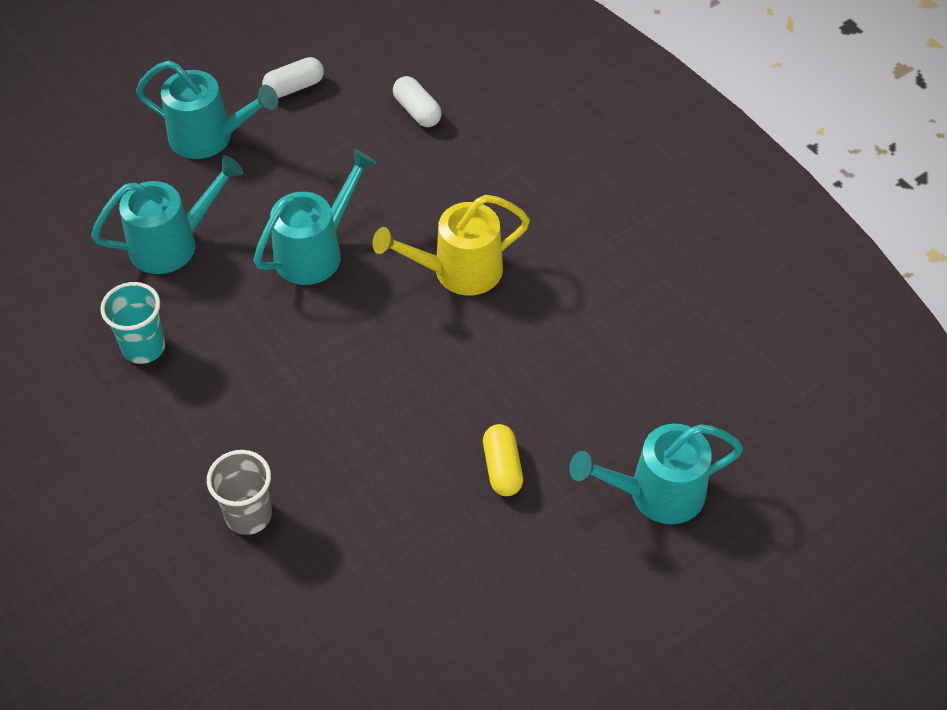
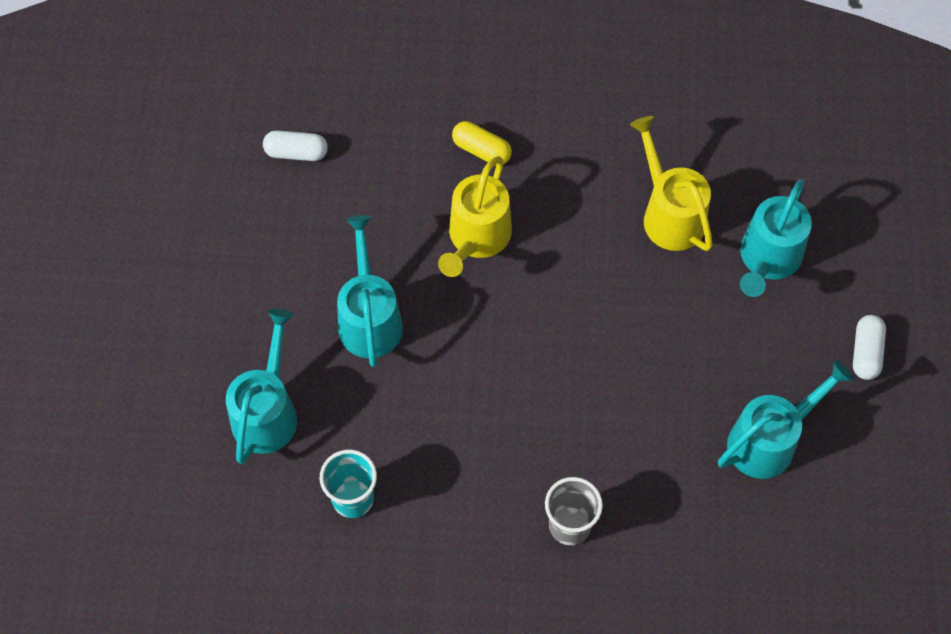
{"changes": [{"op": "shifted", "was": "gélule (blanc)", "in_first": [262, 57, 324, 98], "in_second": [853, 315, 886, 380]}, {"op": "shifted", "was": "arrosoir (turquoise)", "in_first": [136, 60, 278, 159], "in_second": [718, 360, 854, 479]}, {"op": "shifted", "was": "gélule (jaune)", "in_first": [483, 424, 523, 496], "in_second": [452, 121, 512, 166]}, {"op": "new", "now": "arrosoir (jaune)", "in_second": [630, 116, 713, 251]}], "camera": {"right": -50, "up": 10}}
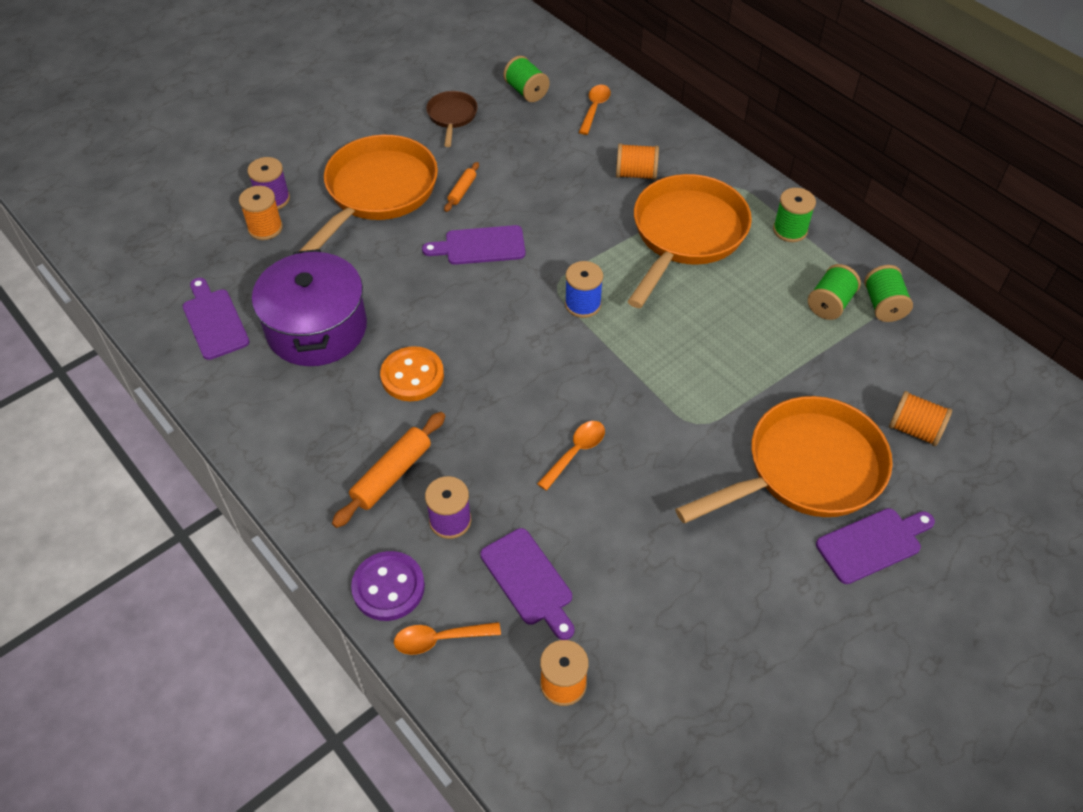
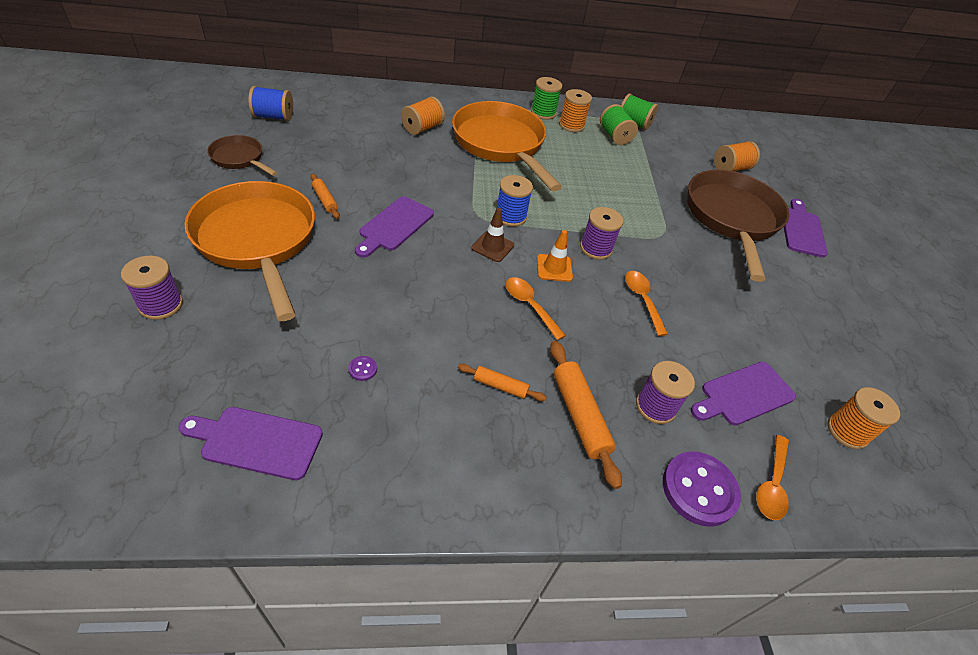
{"changes": [{"op": "repainted", "was": "bobine (vert)", "now": "bobine (bleu)", "in_first": [503, 56, 550, 102], "in_second": [248, 86, 293, 121]}, {"op": "shifted", "was": "cuillère (orange)", "in_first": [579, 85, 611, 135], "in_second": [506, 277, 566, 340]}, {"op": "shifted", "was": "bobine (orange)", "in_first": [239, 186, 283, 240], "in_second": [559, 89, 592, 132]}, {"op": "swapped", "was": "marmite (violet)", "now": "bouton (violet)", "in_first": [252, 249, 367, 366], "in_second": [349, 356, 377, 381]}, {"op": "gone", "was": "bouton (orange)", "in_first": [380, 346, 444, 401]}, {"op": "repainted", "was": "poêle (orange)", "now": "poêle (marron)", "in_first": [675, 396, 893, 523], "in_second": [687, 170, 790, 282]}, {"op": "rotated", "was": "planche à découper (violet)", "in_first": [480, 528, 574, 640], "in_second": [691, 362, 796, 425], "clockwise": 150}, {"op": "new", "now": "bobine (violet)", "in_second": [580, 207, 623, 260]}, {"op": "new", "now": "cône de chantier (marron)", "in_second": [472, 208, 514, 262]}, {"op": "new", "now": "cône de chantier (orange)", "in_second": [537, 230, 573, 282]}, {"op": "new", "now": "rouleau à pâtisserie (orange)", "in_second": [458, 363, 547, 401]}], "camera": {"right": -60, "up": -5}}
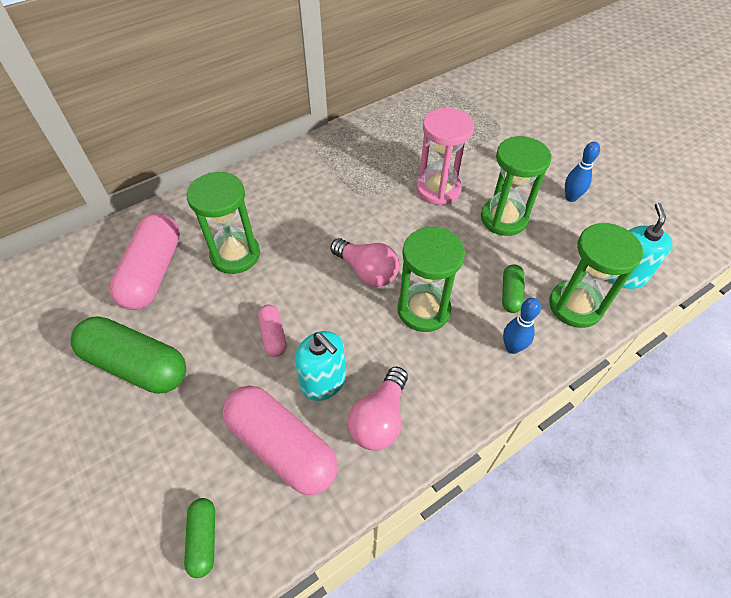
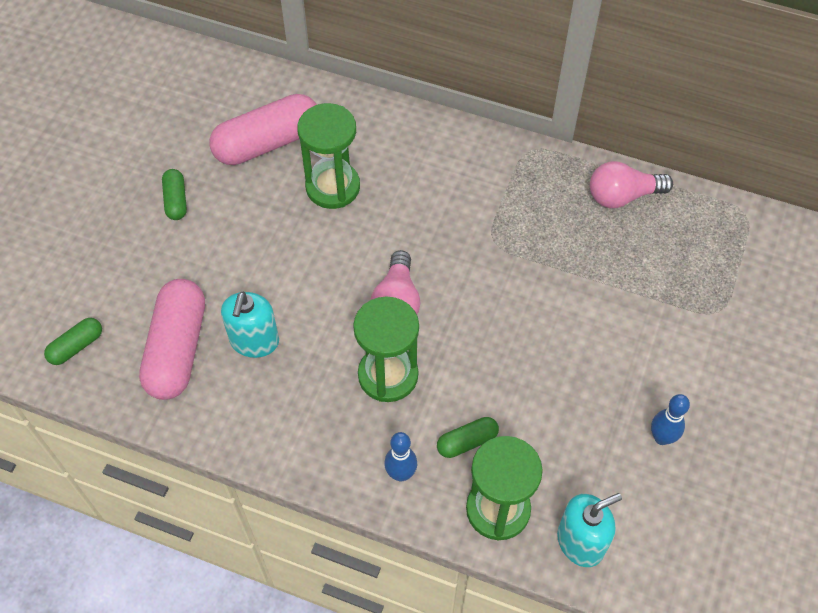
{"changes": [{"op": "gone", "was": "sablier (rose)", "in_first": [416, 108, 474, 206]}, {"op": "gone", "was": "sablier (vert)", "in_first": [481, 136, 551, 236]}, {"op": "gone", "was": "gélule (rose)", "in_first": [258, 305, 287, 357]}, {"op": "scaled", "was": "gélule (vert)", "in_first": [70, 316, 186, 393], "in_second": [162, 169, 187, 220], "ratio": 0.49}, {"op": "shifted", "was": "ampoule (rose)", "in_first": [348, 366, 408, 450], "in_second": [590, 161, 673, 208]}], "camera": {"right": 55, "up": 5}}
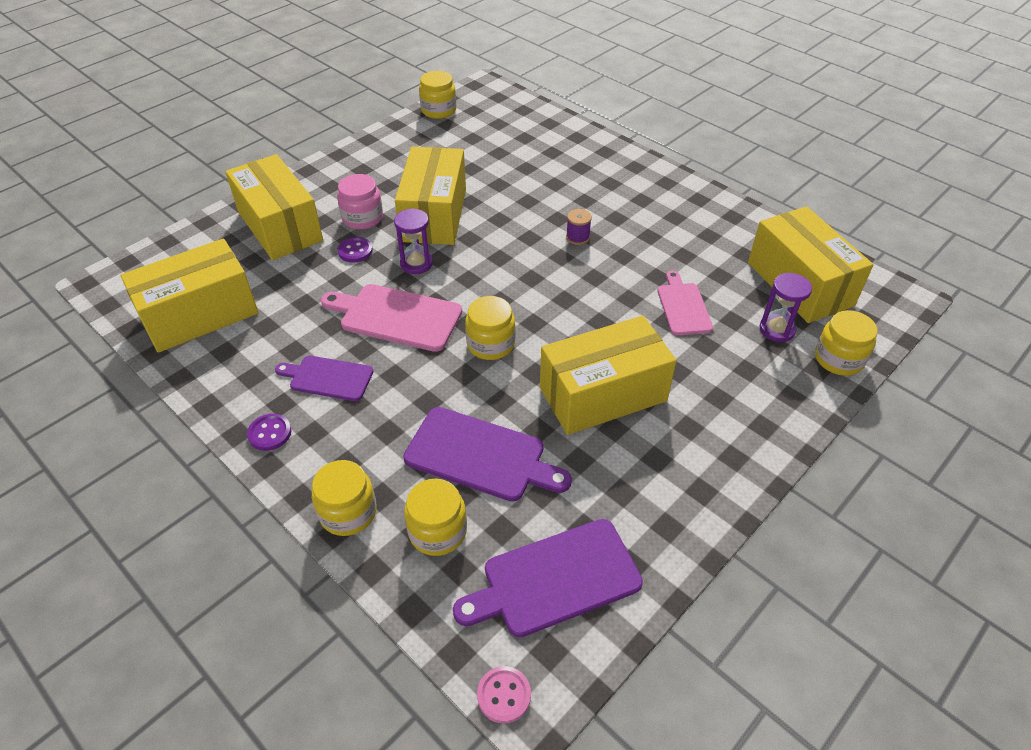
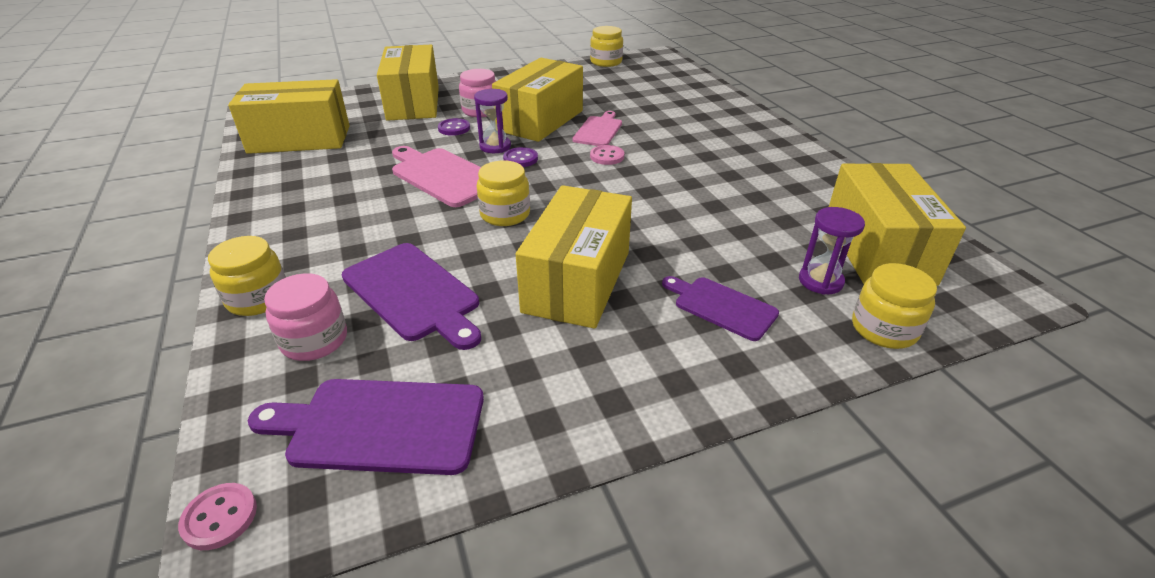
{"changes": [{"op": "gone", "was": "bobine (violet)", "in_first": [566, 209, 592, 245]}, {"op": "shifted", "was": "planche à découper (rose)", "in_first": [658, 271, 713, 335], "in_second": [572, 111, 622, 146]}, {"op": "rotated", "was": "boîte (jaune)", "in_first": [540, 315, 677, 435], "in_second": [516, 185, 632, 329], "clockwise": -75}, {"op": "shifted", "was": "planche à découper (violet)", "in_first": [275, 356, 374, 401], "in_second": [662, 276, 779, 341]}, {"op": "shifted", "was": "bouton (violet)", "in_first": [247, 414, 291, 451], "in_second": [503, 147, 538, 167]}, {"op": "repainted", "was": "bocal (jaune)", "now": "bocal (rose)", "in_first": [404, 479, 467, 556], "in_second": [264, 273, 347, 361]}, {"op": "new", "now": "bouton (rose)", "in_second": [590, 145, 624, 165]}], "camera": {"right": 25, "up": -10}}
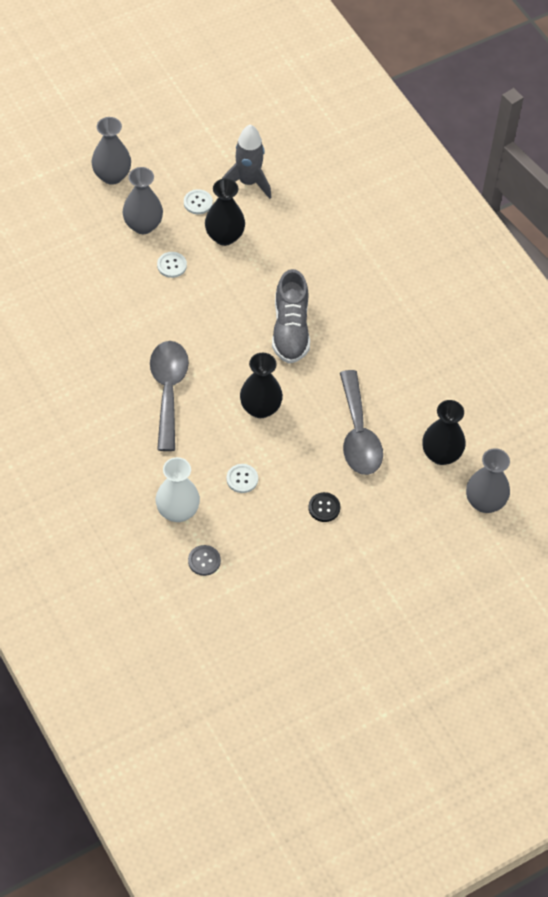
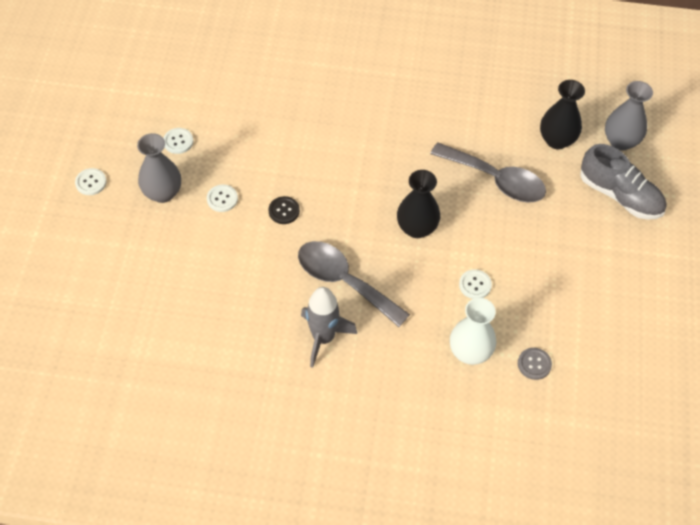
{"changes": [{"op": "swapped", "was": "vase (gris)", "now": "bouton (blanc)", "in_first": [91, 117, 131, 185], "in_second": [75, 168, 107, 195]}, {"op": "shifted", "was": "fusée (gris)", "in_first": [222, 124, 271, 199], "in_second": [301, 287, 357, 368]}, {"op": "gone", "was": "vase (noir)", "in_first": [205, 178, 245, 246]}, {"op": "shifted", "was": "chaussure (gris)", "in_first": [272, 269, 310, 364], "in_second": [580, 144, 666, 220]}, {"op": "shifted", "was": "bouton (noir)", "in_first": [308, 492, 340, 522], "in_second": [269, 196, 300, 224]}], "camera": {"right": -50, "up": 0}}
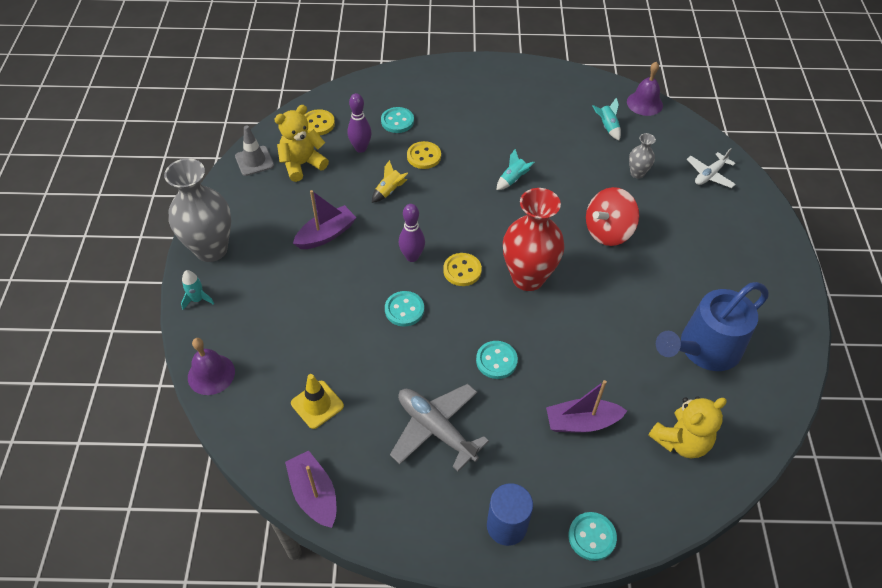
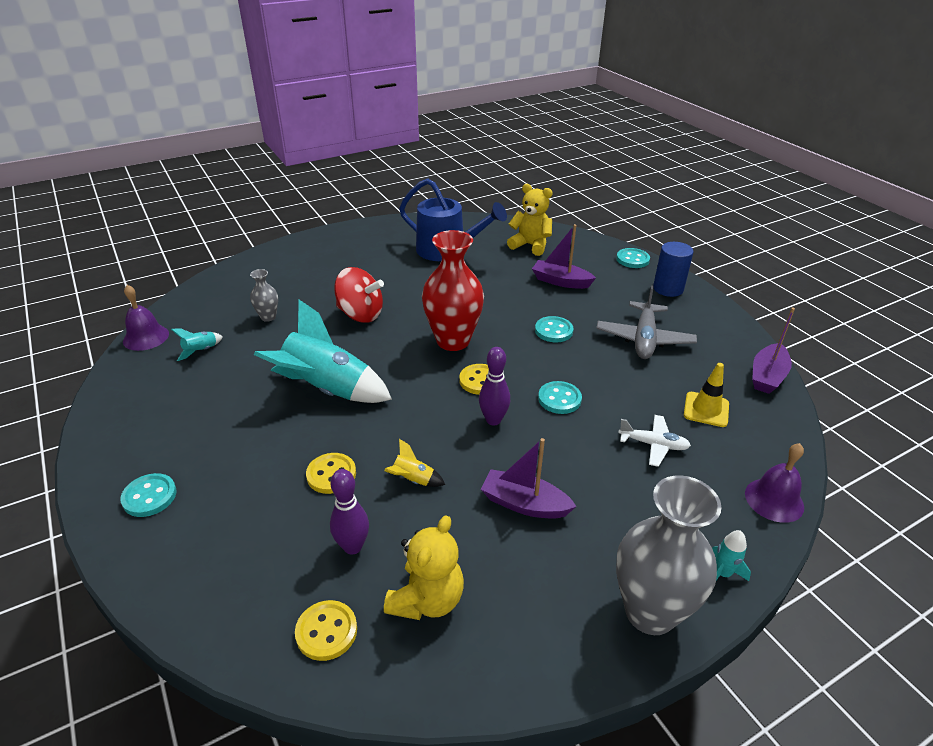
{"changes": [{"op": "rotated", "was": "ours en peluche (jaune)", "in_first": [274, 105, 329, 182], "in_second": [384, 515, 464, 620], "clockwise": -90}, {"op": "shifted", "was": "bouton (turquoise)", "in_first": [381, 107, 414, 133], "in_second": [120, 473, 176, 517]}, {"op": "gone", "was": "cône de chantier (gris)", "in_first": [235, 125, 274, 176]}, {"op": "shifted", "was": "avion (blanc)", "in_first": [687, 148, 736, 188], "in_second": [618, 415, 691, 467]}, {"op": "scaled", "was": "fusée (turquoise)", "in_first": [497, 149, 535, 190], "in_second": [254, 300, 392, 403], "ratio": 2.42}, {"op": "rotated", "was": "bateau (violet)", "in_first": [546, 380, 627, 433], "in_second": [532, 224, 596, 289], "clockwise": 150}], "camera": {"right": -120, "up": -15}}
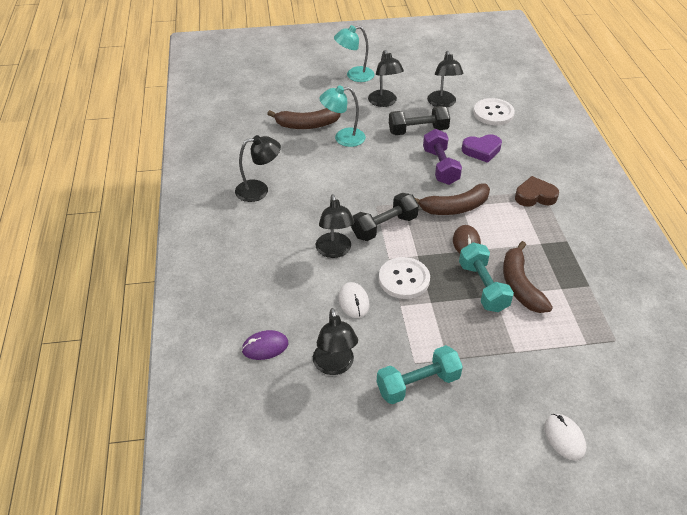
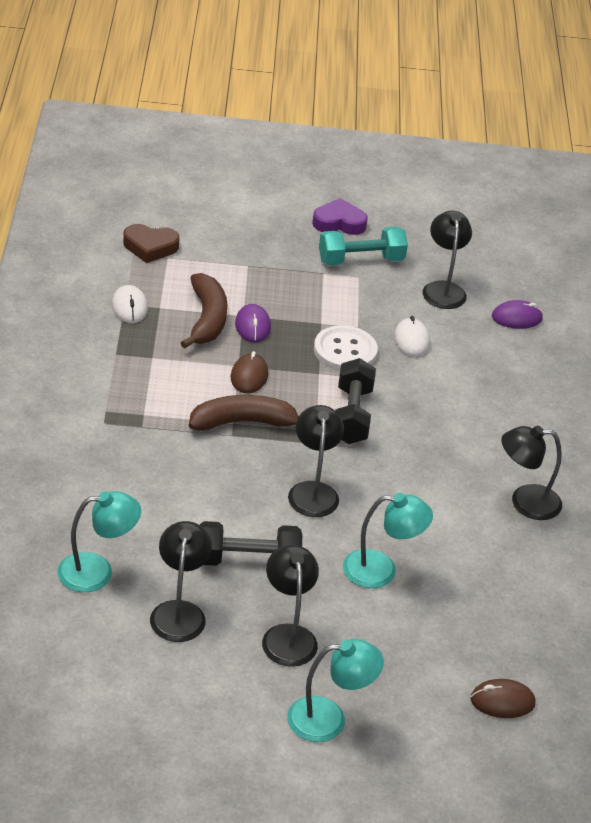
{"changes": [{"op": "swapped", "was": "bouton (blanc)", "now": "lampe (turquoise)", "in_first": [473, 98, 515, 125], "in_second": [58, 491, 141, 592]}, {"op": "gone", "was": "banane (marron)", "in_first": [267, 108, 341, 129]}, {"op": "gone", "was": "haltère (violet)", "in_first": [423, 129, 462, 185]}, {"op": "shifted", "was": "cœur (violet)", "in_first": [462, 134, 502, 163], "in_second": [312, 198, 368, 235]}, {"op": "shifted", "was": "cœur (marron)", "in_first": [515, 176, 559, 207], "in_second": [123, 224, 180, 263]}, {"op": "rotated", "was": "haltère (noir)", "in_first": [351, 193, 419, 241], "in_second": [335, 358, 376, 444], "clockwise": -60}, {"op": "shifted", "was": "lampe (noir)", "in_first": [316, 194, 355, 258], "in_second": [288, 405, 344, 517]}, {"op": "swapped", "was": "haltère (turquoise)", "now": "souris (violet)", "in_first": [459, 242, 514, 312], "in_second": [235, 304, 271, 343]}, {"op": "shifted", "was": "souris (blanc)", "in_first": [544, 414, 586, 461], "in_second": [112, 285, 148, 323]}, {"op": "new", "now": "souris (marron)", "in_second": [471, 679, 535, 718]}], "camera": {"right": -175, "up": -5}}
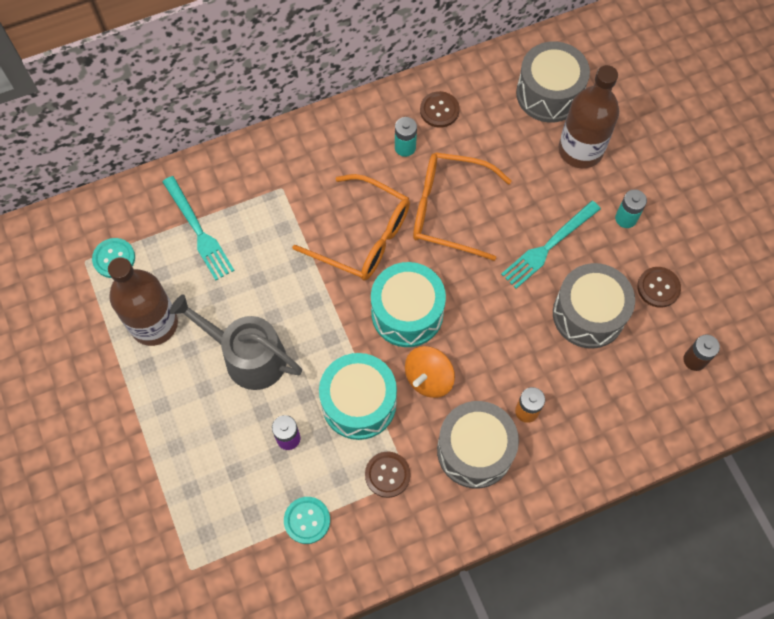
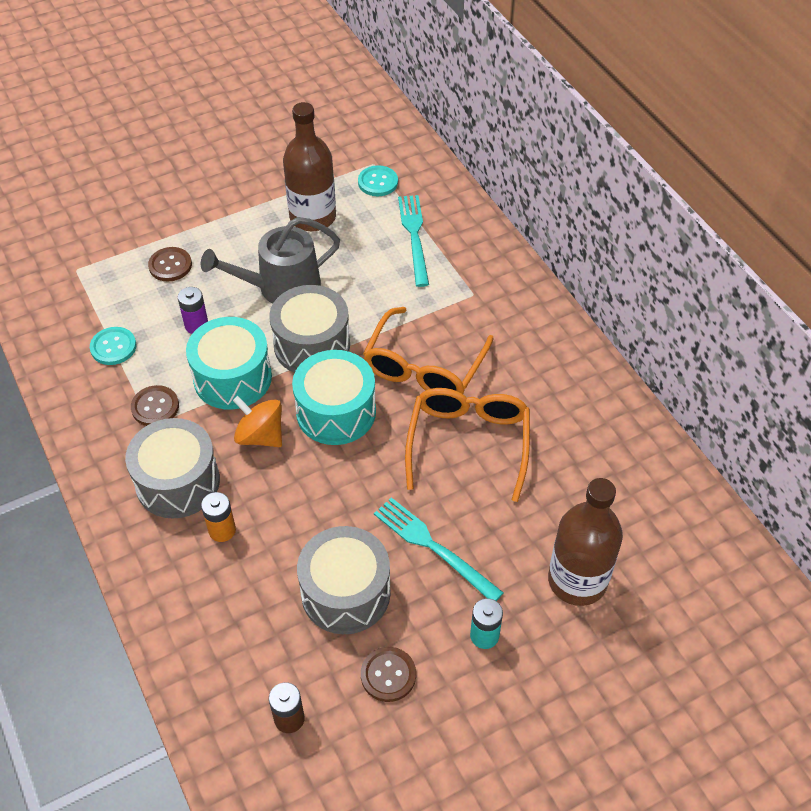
{"changes": [{"op": "shifted", "was": "tambour (gris)", "in_first": [516, 41, 590, 122], "in_second": [269, 285, 350, 373]}, {"op": "shifted", "was": "bouton (marron)", "in_first": [420, 91, 460, 128], "in_second": [148, 247, 192, 282]}, {"op": "gone", "was": "pile (turquoise)", "in_first": [395, 117, 417, 157]}, {"op": "rotated", "was": "fourchette (turquoise)", "in_first": [162, 176, 235, 280], "in_second": [398, 195, 429, 287], "clockwise": 120}, {"op": "rotated", "was": "arrosoir (gris)", "in_first": [169, 294, 302, 390], "in_second": [201, 217, 340, 304], "clockwise": -135}], "camera": {"right": 85, "up": -15}}
